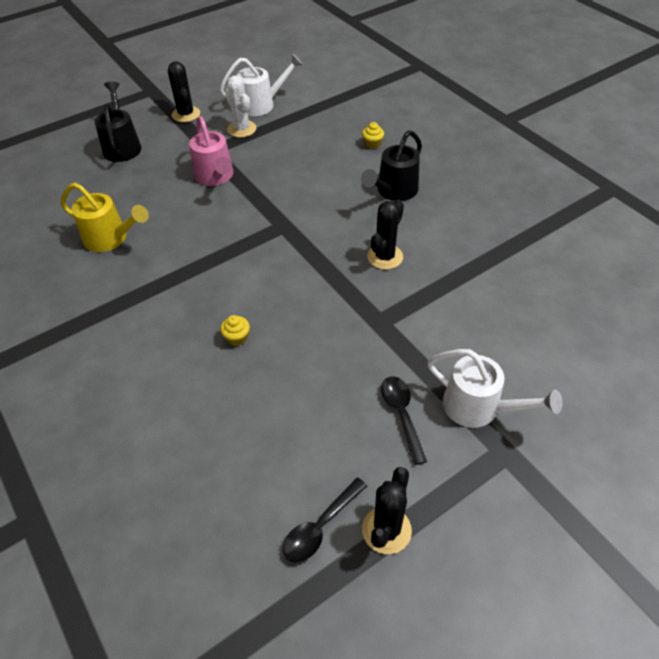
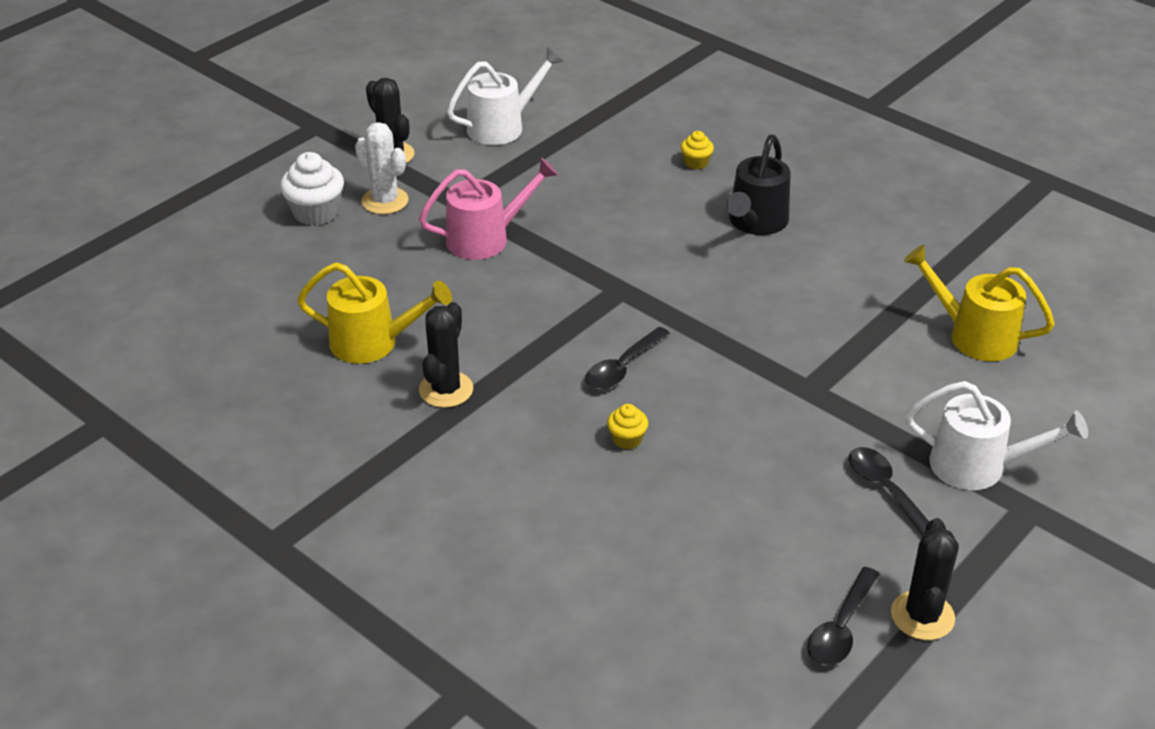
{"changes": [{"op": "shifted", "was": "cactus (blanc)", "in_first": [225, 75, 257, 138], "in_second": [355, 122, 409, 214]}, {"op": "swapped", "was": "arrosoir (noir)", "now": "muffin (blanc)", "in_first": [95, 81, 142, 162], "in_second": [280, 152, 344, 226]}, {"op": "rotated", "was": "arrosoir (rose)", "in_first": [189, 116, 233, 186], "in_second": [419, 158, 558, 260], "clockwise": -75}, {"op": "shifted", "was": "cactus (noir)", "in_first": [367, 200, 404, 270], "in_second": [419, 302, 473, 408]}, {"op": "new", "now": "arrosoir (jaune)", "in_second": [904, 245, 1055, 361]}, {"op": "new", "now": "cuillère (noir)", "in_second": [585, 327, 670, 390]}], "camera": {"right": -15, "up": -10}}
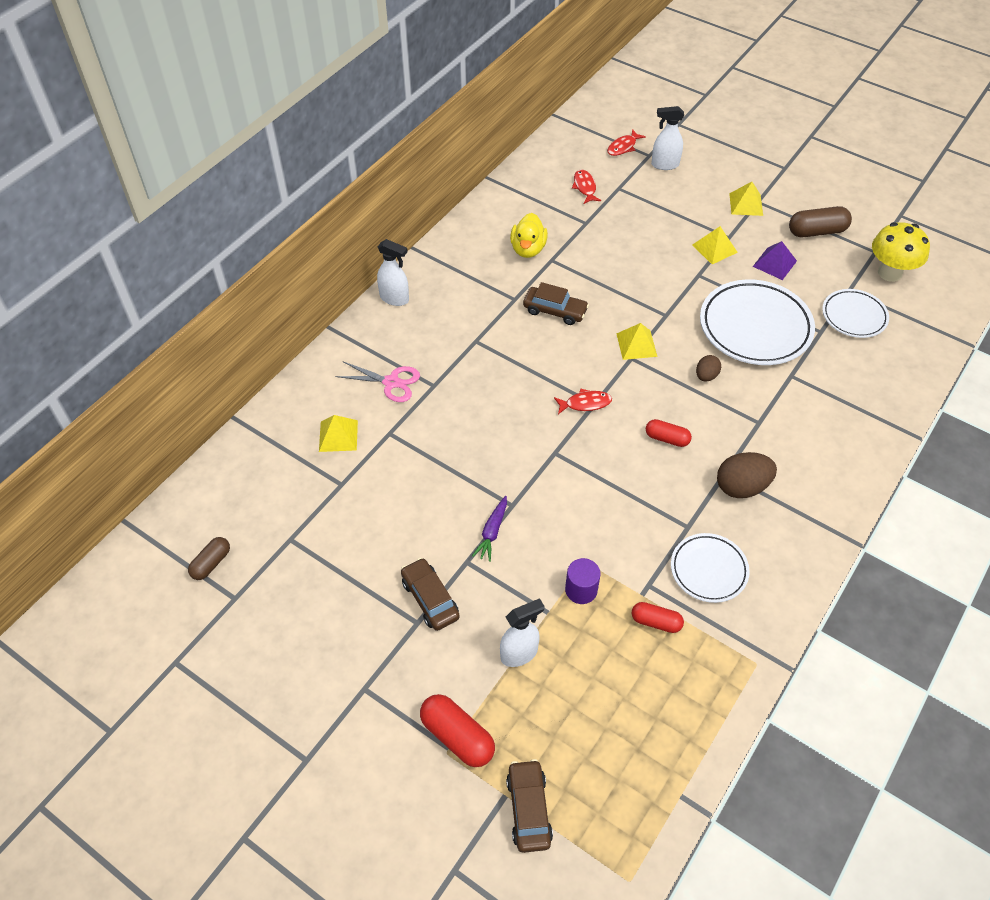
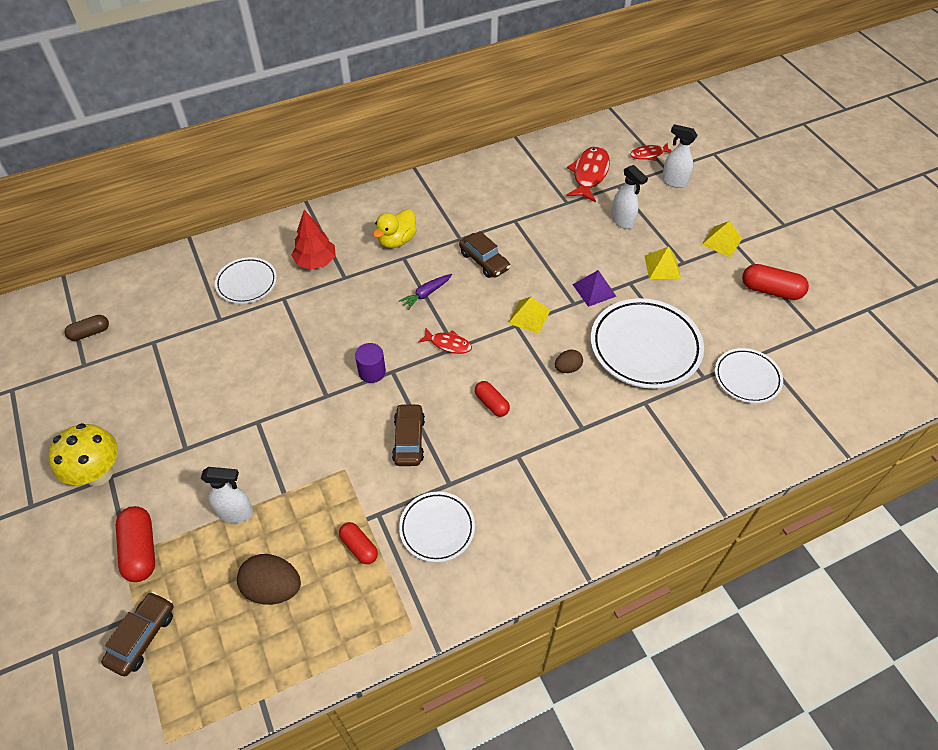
{"changes": [{"op": "scaled", "was": "poisson (rouge)", "in_first": [572, 169, 601, 204], "in_second": [566, 146, 610, 202], "ratio": 1.76}, {"op": "repainted", "was": "gélule (marron)", "now": "gélule (rouge)", "in_first": [789, 206, 852, 237], "in_second": [742, 264, 809, 300]}, {"op": "shifted", "was": "canard (jaune)", "in_first": [510, 213, 548, 258], "in_second": [373, 209, 417, 248]}, {"op": "shifted", "was": "champignon (jaune)", "in_first": [872, 222, 930, 282], "in_second": [48, 423, 118, 486]}, {"op": "shifted", "was": "vaporisateur (blanc)", "in_first": [377, 239, 409, 306], "in_second": [611, 165, 648, 229]}, {"op": "shifted", "was": "pyramide (violet)", "in_first": [753, 241, 797, 280], "in_second": [572, 270, 617, 307]}, {"op": "swapped", "was": "ciseaux (rose)", "now": "arbre (rouge)", "in_first": [335, 361, 420, 402], "in_second": [291, 210, 336, 269]}, {"op": "swapped", "was": "pyramide (jaune)", "now": "assiette (blanc)", "in_first": [319, 415, 358, 452], "in_second": [215, 257, 277, 304]}, {"op": "shifted", "was": "œuf (marron)", "in_first": [717, 452, 777, 498], "in_second": [237, 554, 301, 605]}, {"op": "shifted", "was": "carotte (violet)", "in_first": [472, 496, 507, 562], "in_second": [399, 274, 452, 310]}, {"op": "shifted", "was": "voiture (marron)", "in_first": [401, 558, 460, 631], "in_second": [392, 403, 425, 466]}, {"op": "shifted", "was": "cylindre (violet)", "in_first": [565, 558, 601, 604], "in_second": [355, 343, 386, 383]}], "camera": {"right": 30, "up": 0}}
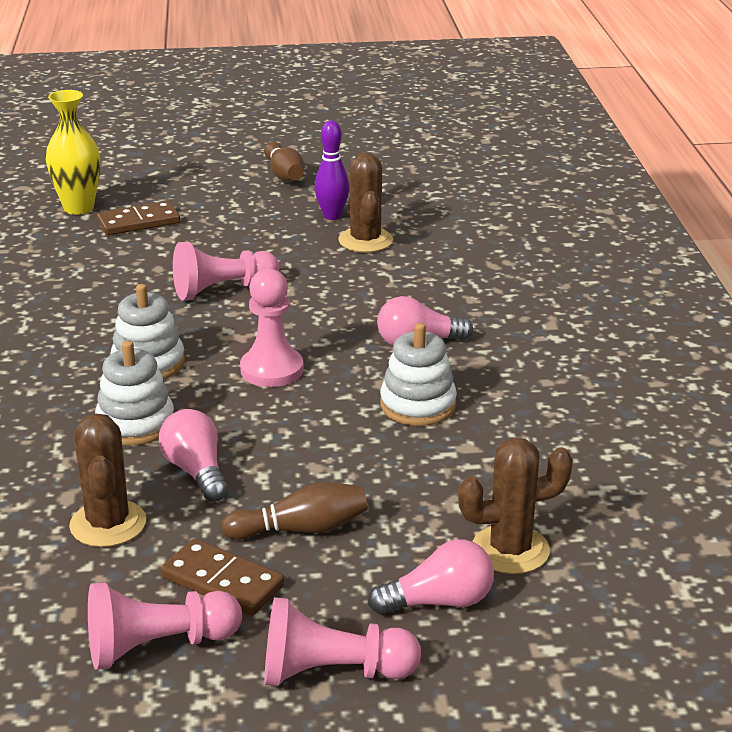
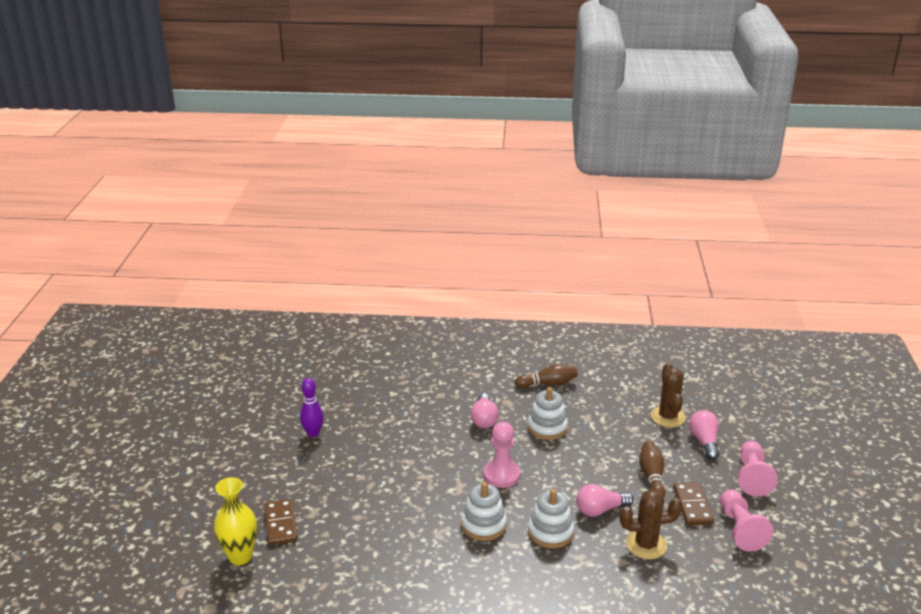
{"changes": [{"op": "shifted", "was": "quille (marron)", "in_first": [264, 141, 305, 182], "in_second": [515, 364, 578, 388]}, {"op": "gone", "was": "cactus (marron)", "in_first": [338, 152, 393, 252]}, {"op": "gone", "was": "pion (rose)", "in_first": [173, 242, 280, 300]}, {"op": "rotated", "was": "domino (marron)", "in_first": [161, 538, 285, 616], "in_second": [673, 482, 714, 525], "clockwise": -45}], "camera": {"right": -80, "up": 0}}
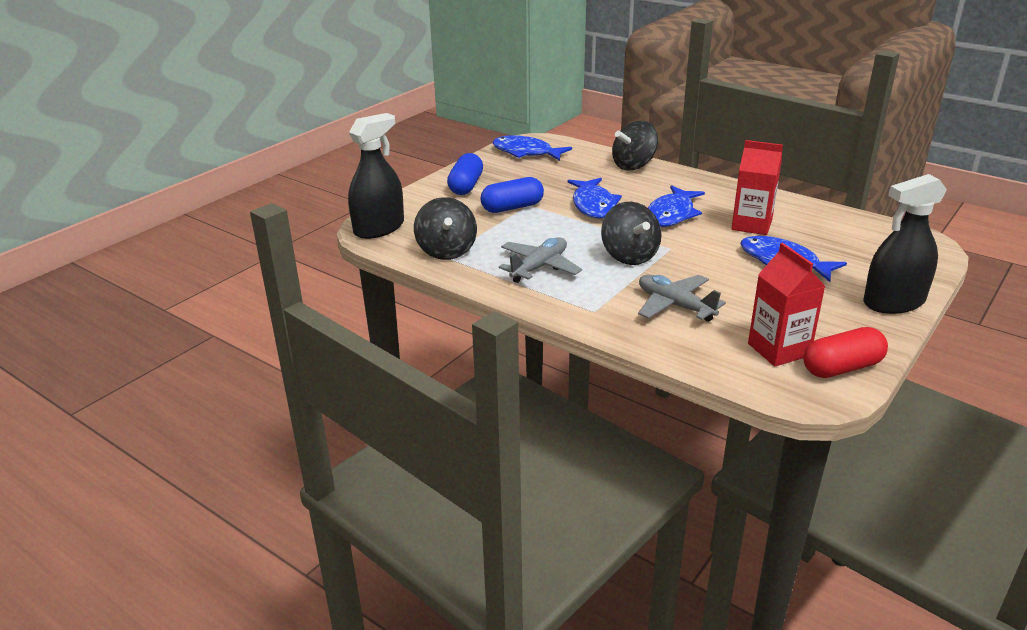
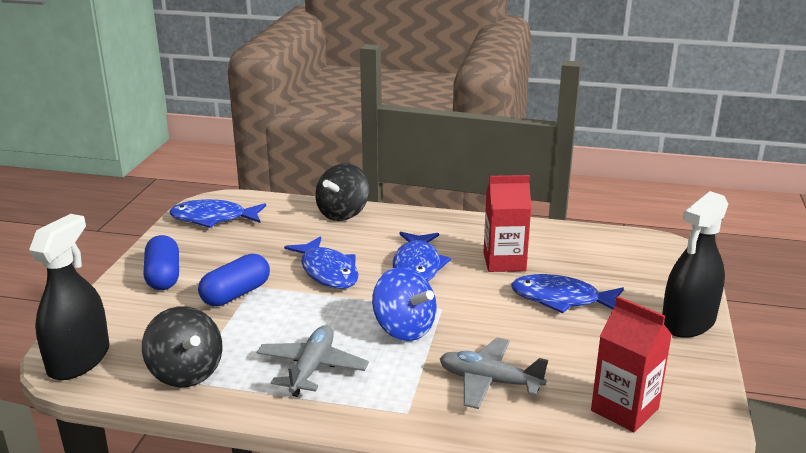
{"changes": [{"op": "repainted", "was": "toupie (noir)", "now": "toupie (bleu)", "in_first": [601, 202, 661, 265], "in_second": [372, 267, 437, 341]}, {"op": "gone", "was": "gélule (rouge)", "in_first": [803, 327, 888, 378]}], "camera": {"right": -25, "up": -5}}
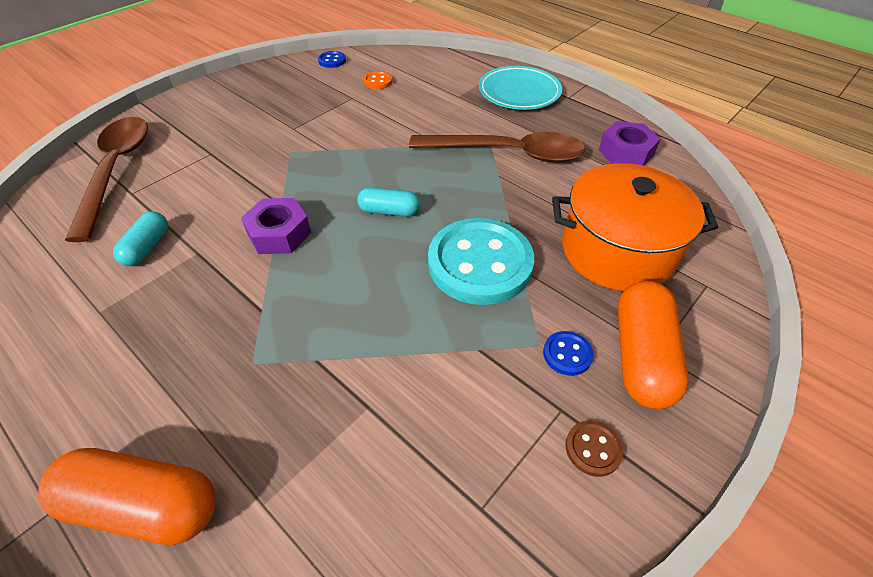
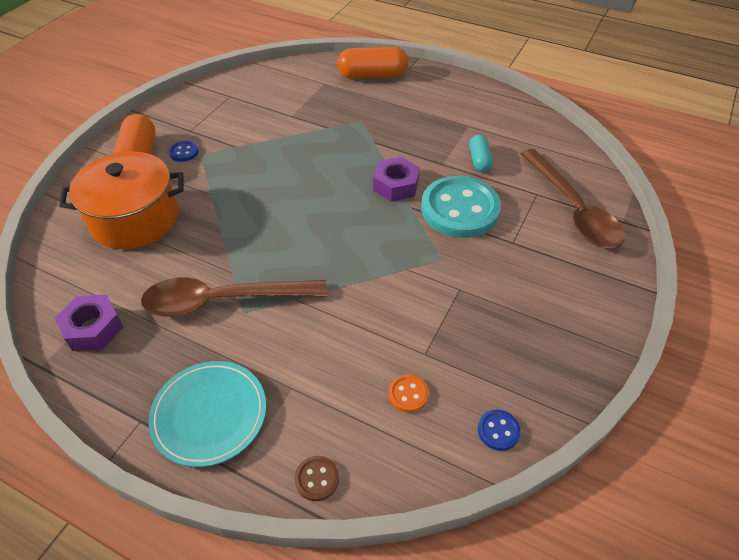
{"changes": [{"op": "gone", "was": "gélule (turquoise)", "in_first": [357, 187, 420, 217]}, {"op": "shifted", "was": "bouton (turquoise)", "in_first": [428, 218, 534, 305], "in_second": [421, 176, 501, 238]}, {"op": "shifted", "was": "bouton (marron)", "in_first": [565, 420, 623, 477], "in_second": [295, 456, 339, 501]}], "camera": {"right": 165, "up": 0}}
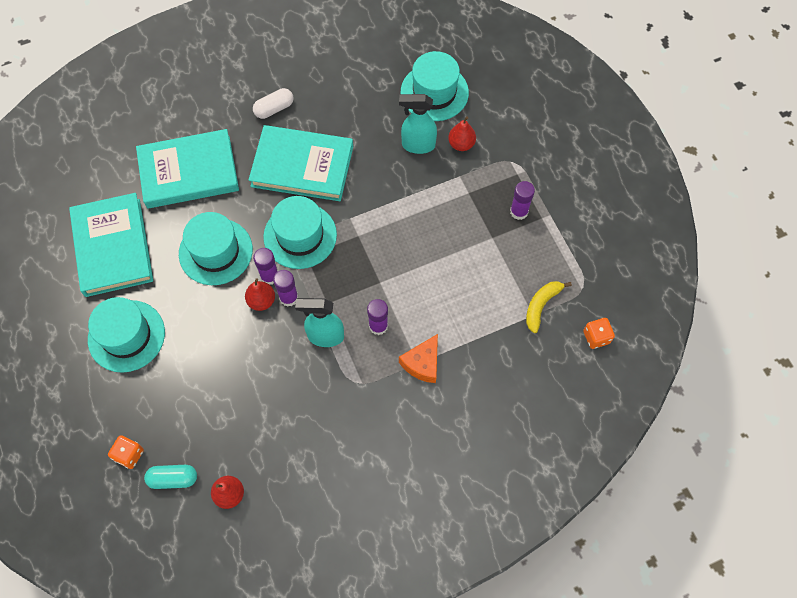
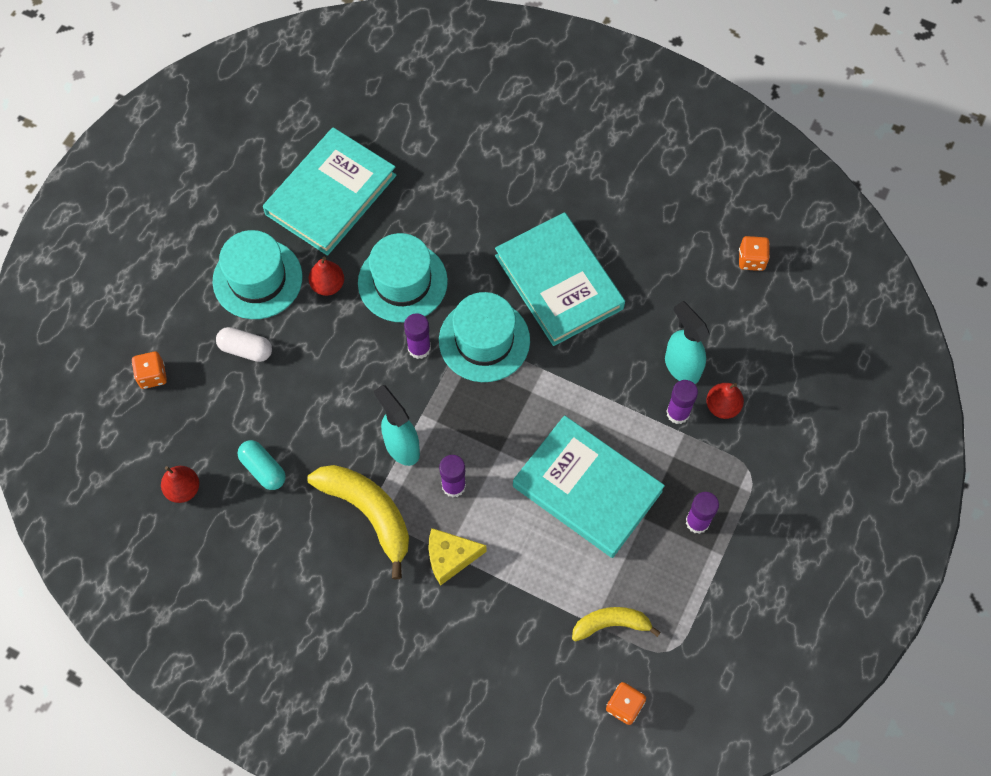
{"changes": [{"op": "gone", "was": "chapeau (turquoise)", "in_first": [401, 51, 469, 121]}, {"op": "shifted", "was": "gélule (blanc)", "in_first": [253, 88, 294, 119], "in_second": [216, 327, 272, 362]}, {"op": "shifted", "was": "livre (turquoise)", "in_first": [136, 129, 239, 209], "in_second": [513, 415, 665, 558]}, {"op": "shifted", "was": "bâton de colle (violet)", "in_first": [273, 270, 298, 307], "in_second": [666, 380, 698, 424]}, {"op": "shifted", "was": "poire (rouge)", "in_first": [245, 278, 275, 311], "in_second": [309, 257, 344, 296]}, {"op": "repainted", "was": "fromage (orange)", "now": "fromage (jaune)", "in_first": [399, 334, 438, 383], "in_second": [428, 528, 486, 585]}, {"op": "shifted", "was": "gélule (turquoise)", "in_first": [144, 465, 197, 489], "in_second": [237, 440, 286, 490]}, {"op": "new", "now": "dé (orange)", "in_second": [739, 236, 770, 271]}, {"op": "new", "now": "banane (jaune)", "in_second": [308, 465, 409, 579]}], "camera": {"right": 50, "up": 0}}
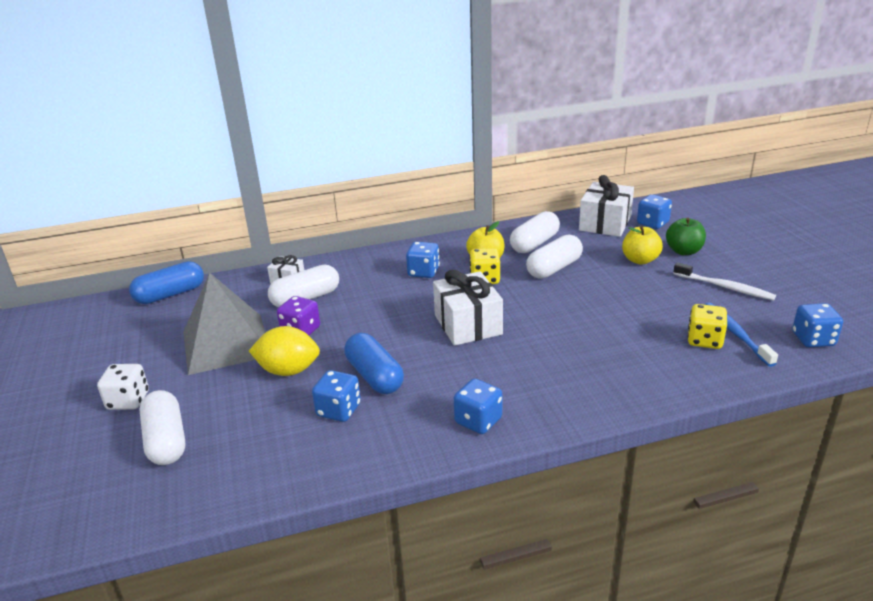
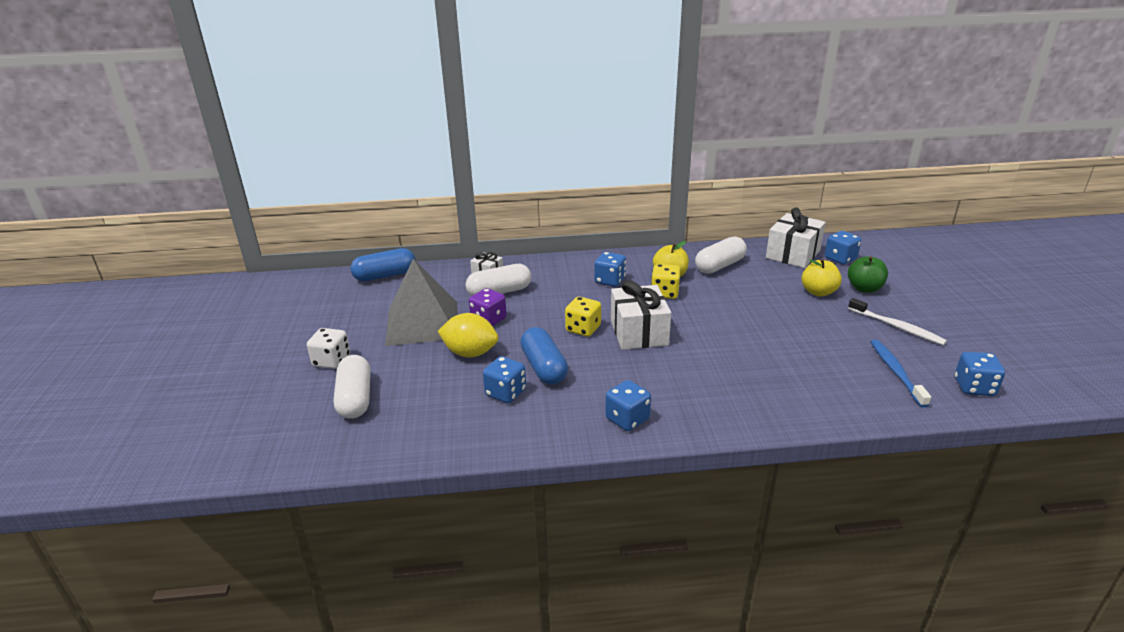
{"changes": [{"op": "gone", "was": "gélule (blanc)", "in_first": [526, 234, 583, 279]}, {"op": "shifted", "was": "dé (jaune)", "in_first": [687, 304, 727, 349], "in_second": [565, 297, 601, 337]}], "camera": {"right": 10, "up": 0}}
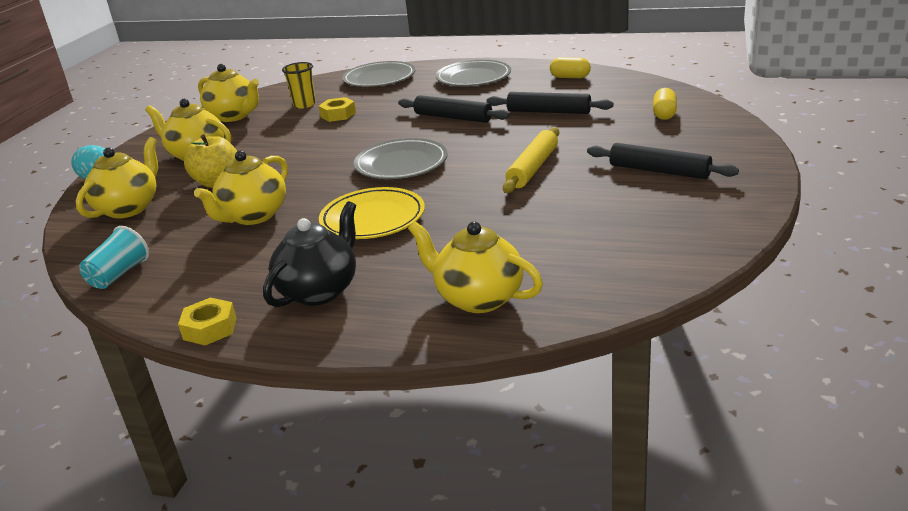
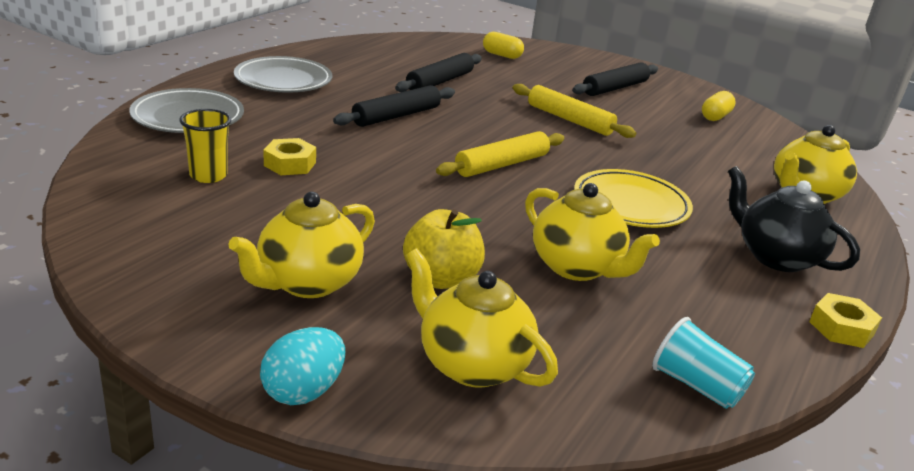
{"changes": [{"op": "shifted", "was": "gélule (jaune)", "in_first": [550, 57, 591, 78], "in_second": [702, 91, 736, 121]}, {"op": "gone", "was": "théière (jaune)", "in_first": [198, 64, 259, 122]}, {"op": "swapped", "was": "assiette (gris)", "now": "rouleau à pâtisserie (jaune)", "in_first": [354, 138, 448, 179], "in_second": [436, 131, 564, 177]}], "camera": {"right": -80, "up": 0}}
